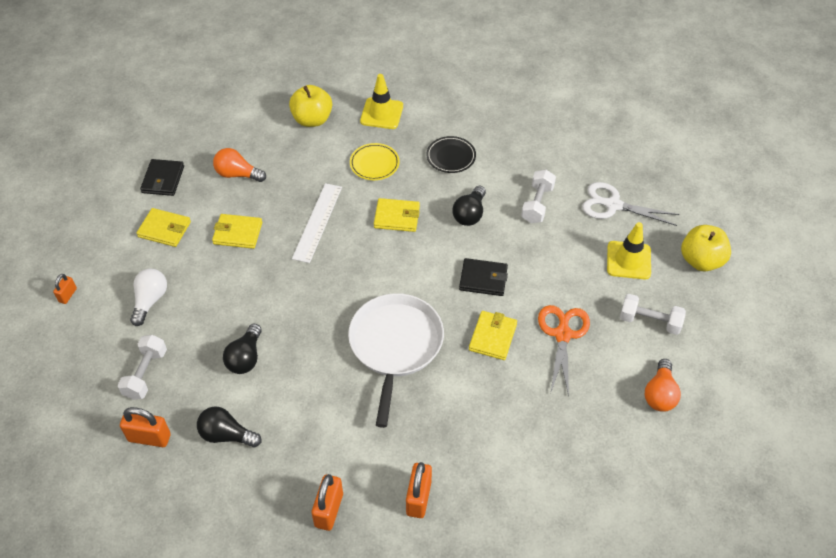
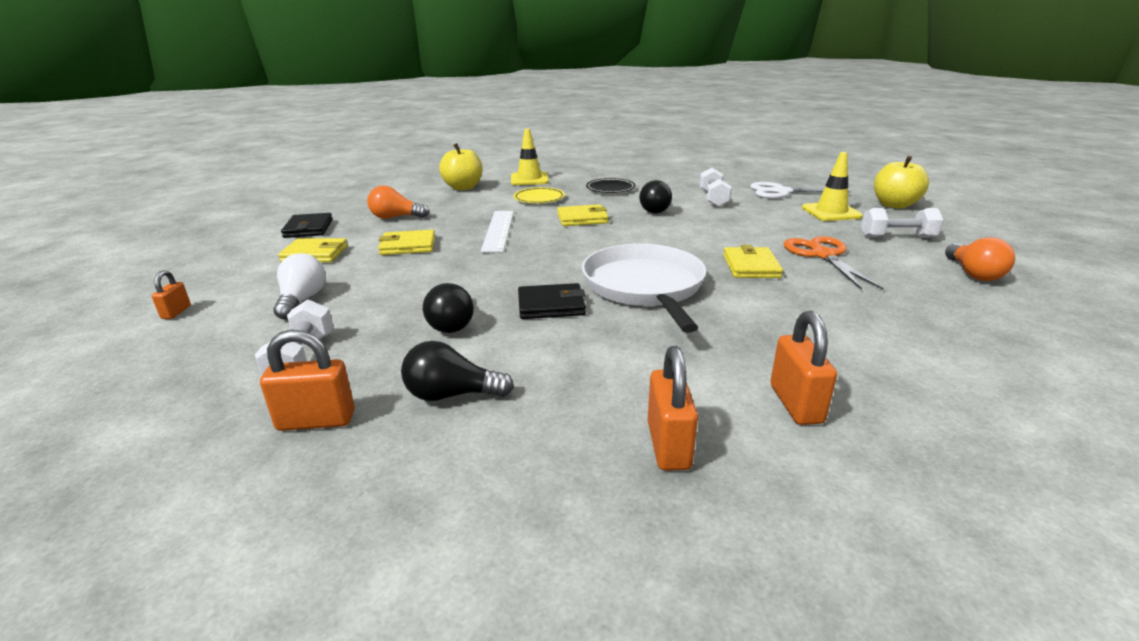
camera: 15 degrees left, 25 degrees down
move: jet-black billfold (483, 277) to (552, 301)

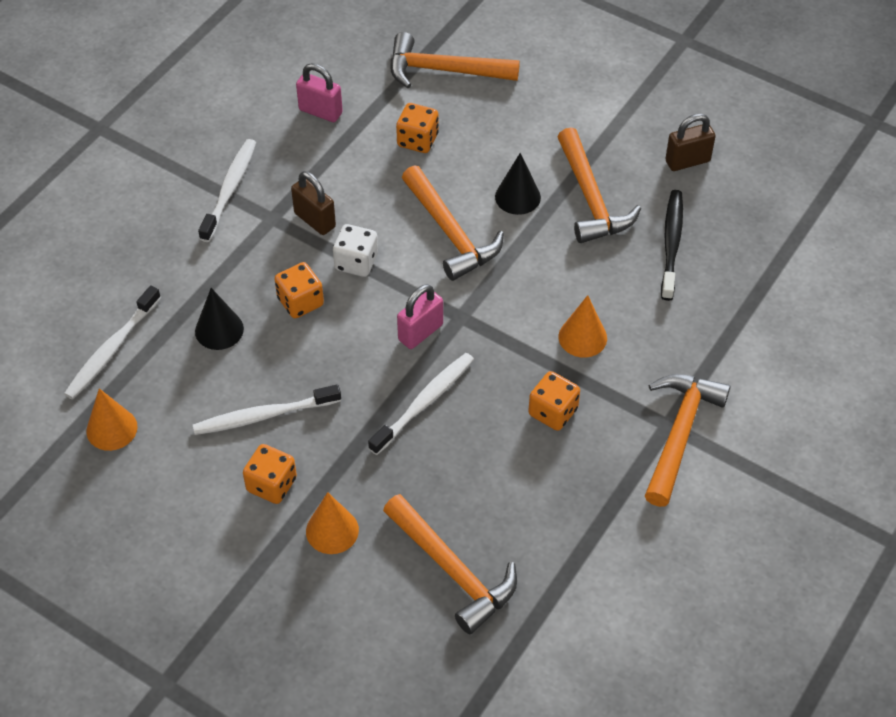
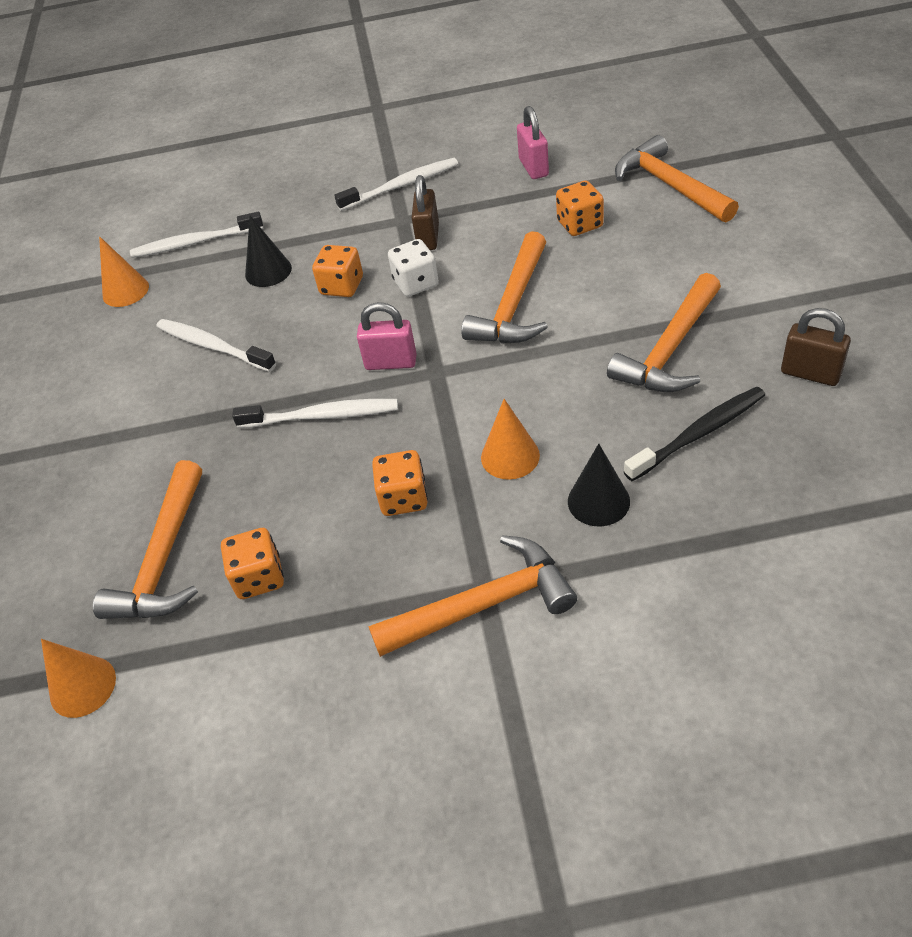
camera: 55 degrees right, 5 degrees down
move: jet-black cone (518, 184) to (599, 485); orange die (270, 474) to (252, 563); orange cone (332, 523) to (78, 678)

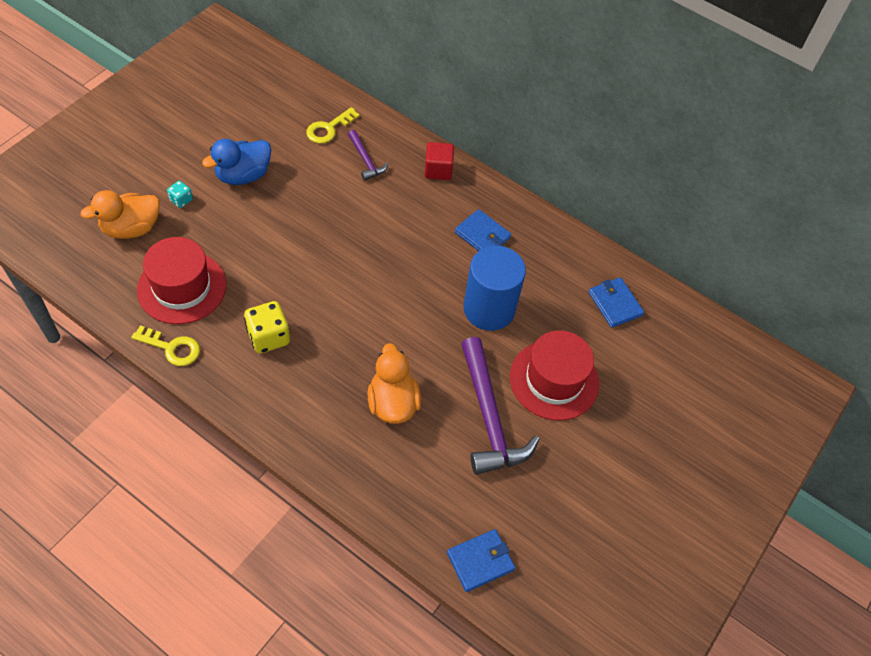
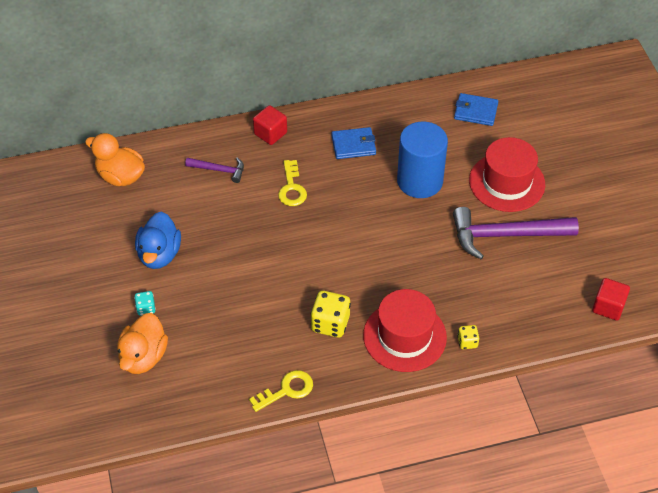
camera: 45 degrees left, 5 degrees down
insert: bright yellow die (468, 337)
move: bright yellow key (333, 125) to (292, 183); scarlet tall hat (181, 280) to (405, 330); orange toy duck (394, 383) to (115, 159)
replace: blue billfold (481, 560) to scarlet block (611, 299)
rotate: royal purple carpenter's hammer (500, 406) = (516, 233) 150 degrees clockwise

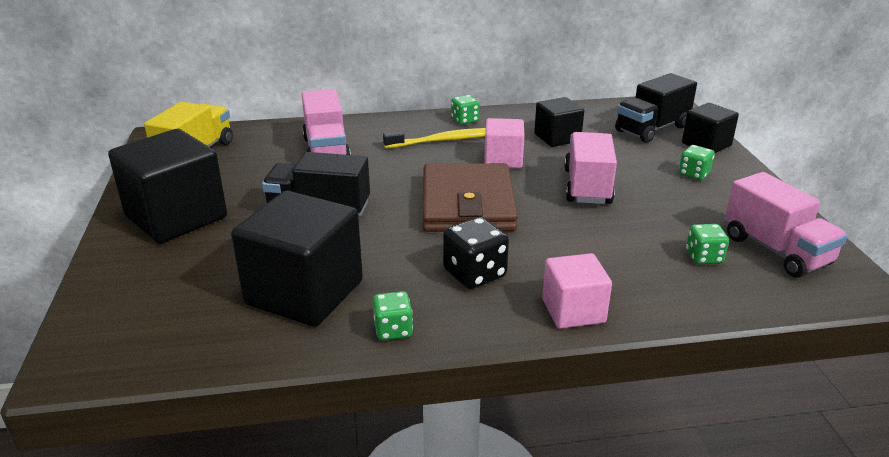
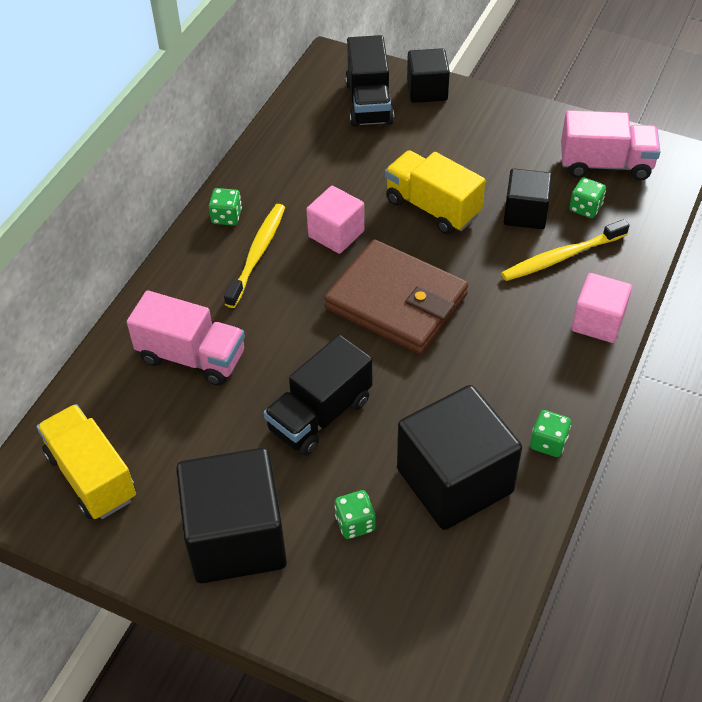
camera: 55 degrees left, 20 degrees up
delete: jet-black die (476, 253)
insert: bright yellow dental brush (565, 250)
move: jet-black block (559, 122) to (527, 198); emerald die (697, 162) to (355, 514)
recolor: rose-pink truck (590, 168) to bright yellow truck (435, 192)

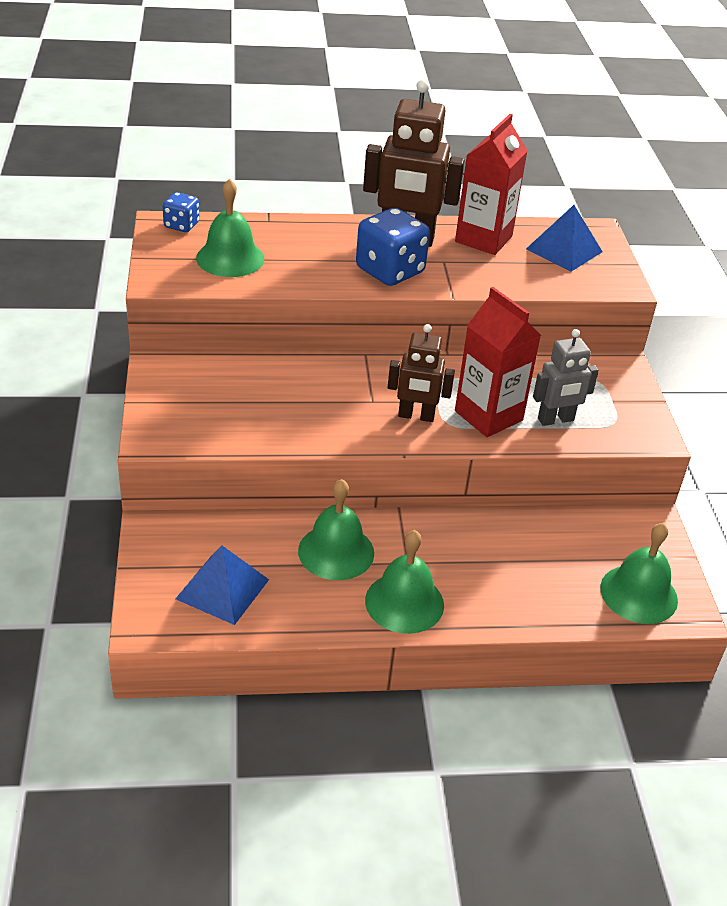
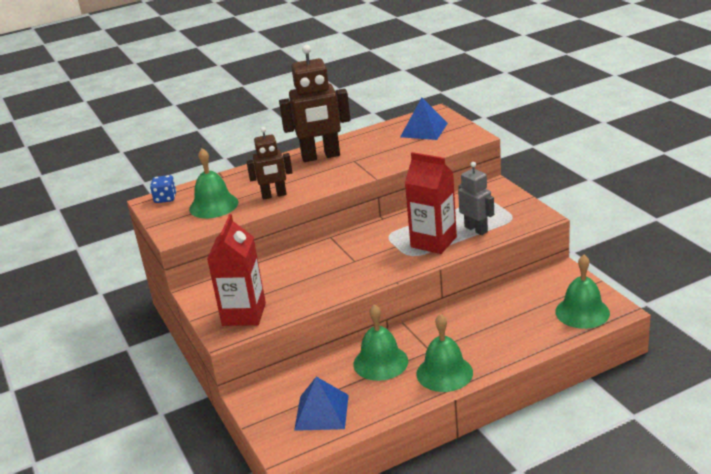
camera: 15 degrees left, 10 degrees down
delete: blue die (393, 247)
move: scarlet milk carton (491, 184) to (236, 270); russet toy robot (421, 373) to (269, 163)
rotate: gray toy robot (566, 377) = (476, 198) 90 degrees counterclockwise

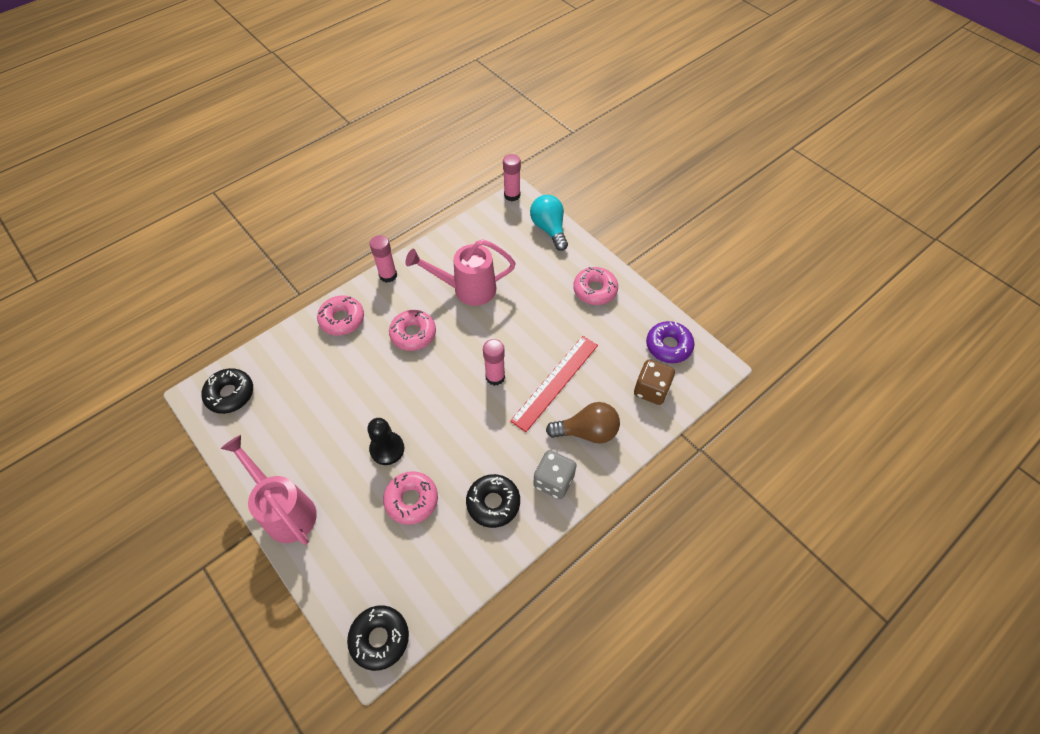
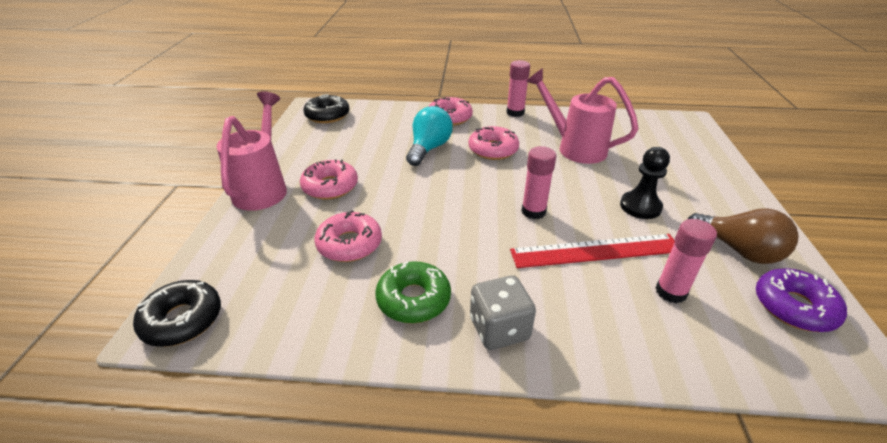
camera: 45 degrees right, 20 degrees down
delete: russet die (654, 382)
move: rose-pink glue (512, 177) to (686, 261); teal light bulb (549, 223) to (429, 136); rose-pink glazed donut (595, 286) to (329, 179); russet light bulb (583, 423) to (743, 236); jet-black game pawn (385, 441) to (645, 183)
recolor: jet-black glazed donut (493, 501) to emerald glazed donut (413, 292)

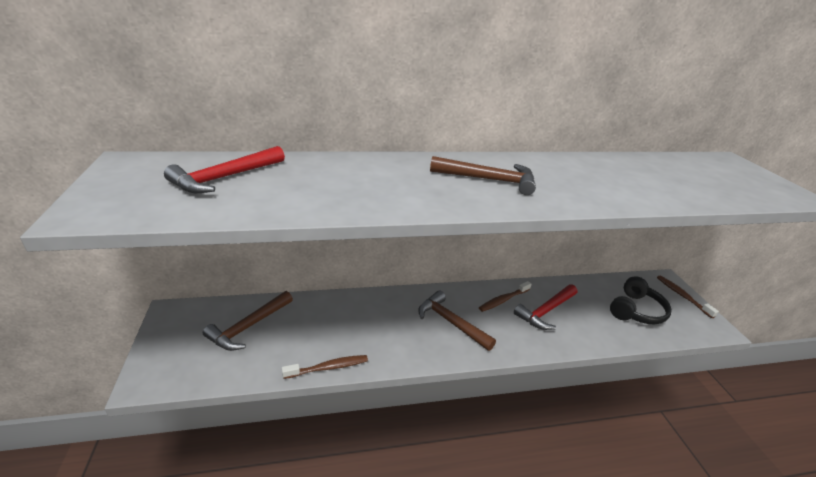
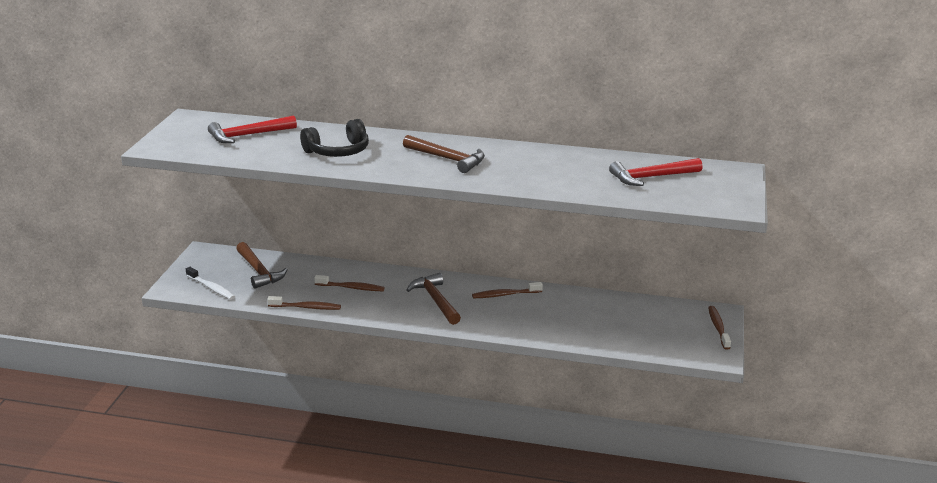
camera: 25 degrees right, 5 degrees down
insert: white dental brush (210, 283); russet dental brush (349, 283)
move: jet-black headphones (641, 300) to (334, 138); scarlet carpenter's hammer (545, 307) to (656, 172)
rotate: russet carpenter's hammer (248, 321) = (262, 265) 90 degrees counterclockwise

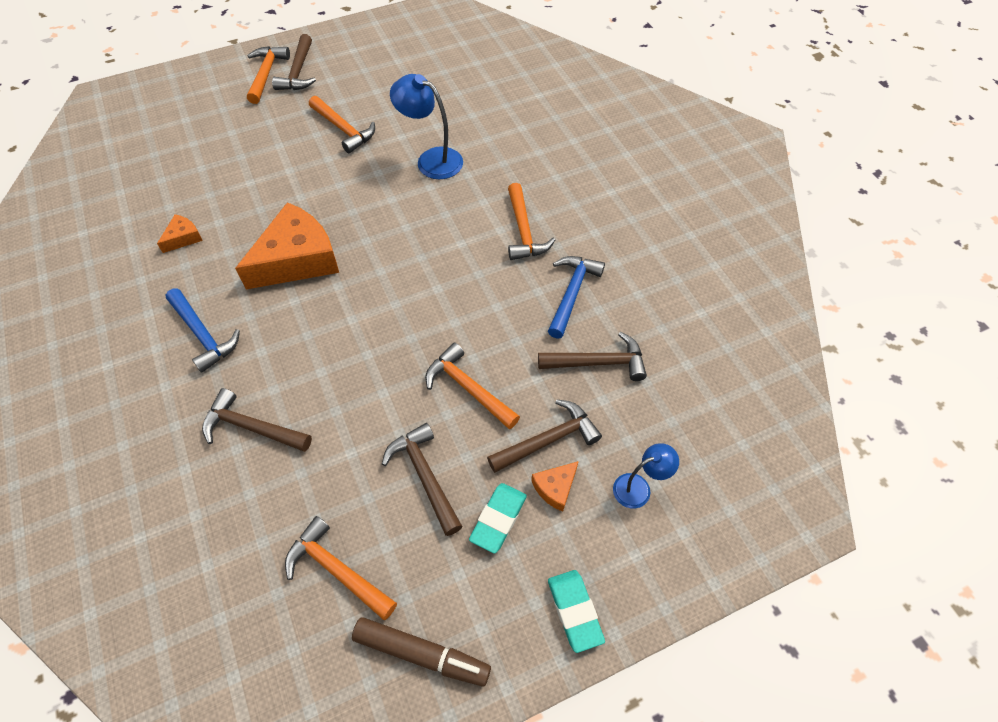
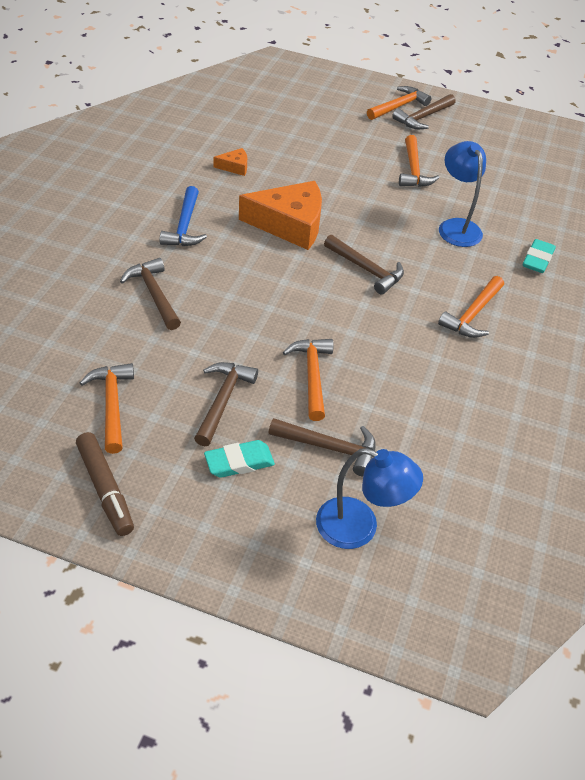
camera: 40 degrees right, 10 degrees down
delete: blue carpenter's hammer (576, 297); orange piece of cheese (555, 486)
move: russet carpenter's hammer (592, 356) to (364, 265); teal gum eraser (576, 611) to (539, 256)
resize: blue reading lamp (646, 476) = (369, 498) x1.65

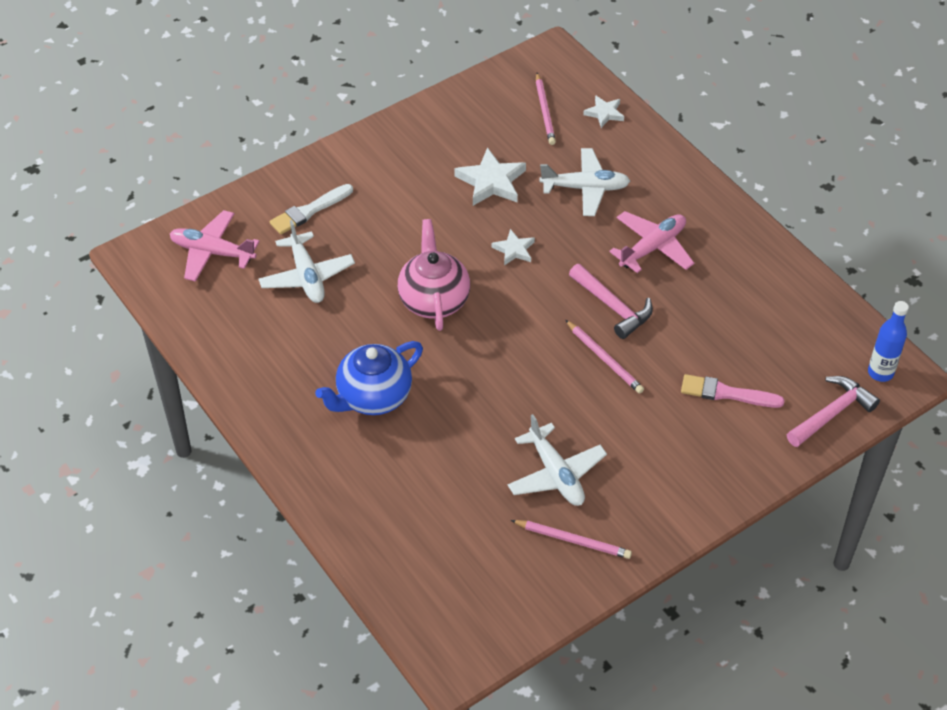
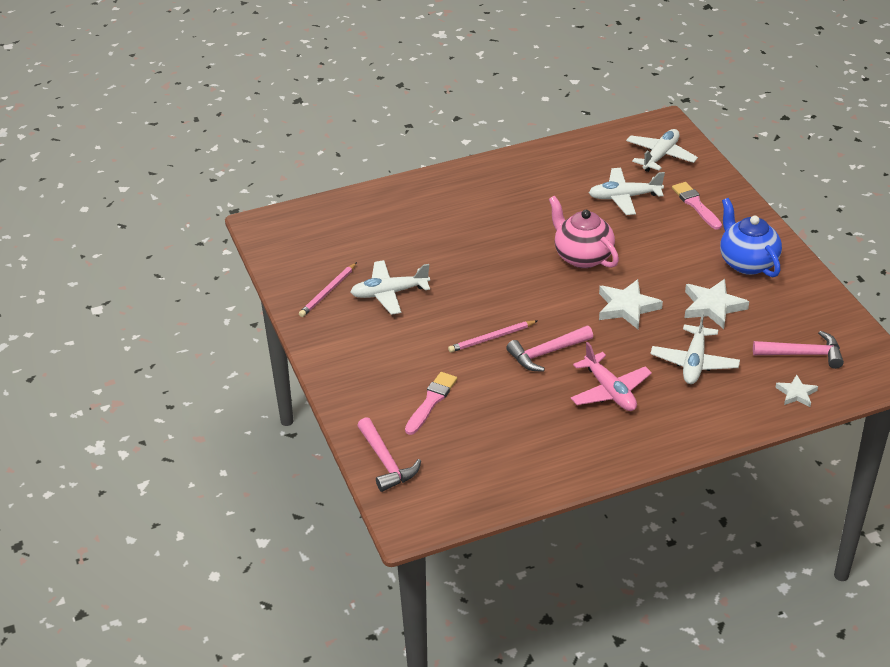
camera: 105 degrees right, 10 degrees down
delete: blue flask (888, 341)
move: blue tea pot (369, 378) to (751, 237)
replace: rose-pink pencil (546, 109) to rose-pink carpenter's hammer (798, 350)
recolor: white paint brush (311, 209) to rose-pink paint brush (697, 206); rose-pink plane (215, 246) to white plane (662, 150)
rotate: rose-pink tea pot (434, 275) = (584, 232) 135 degrees counterclockwise
resize: white star shape (513, 247) = (631, 304) x1.70

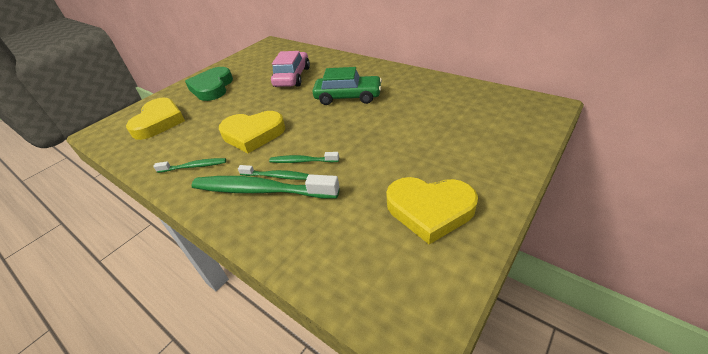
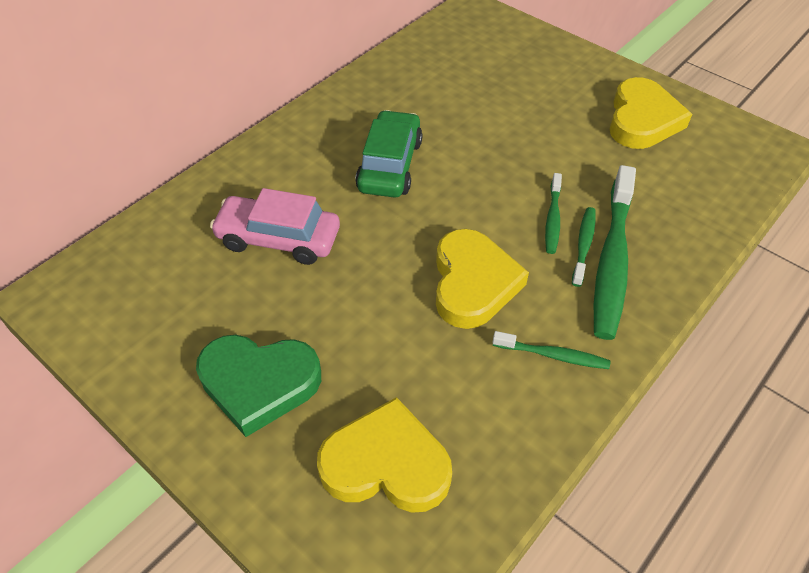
camera: 90 degrees left, 10 degrees up
rotate: emerald dental brush (189, 165) = (551, 350) 105 degrees clockwise

